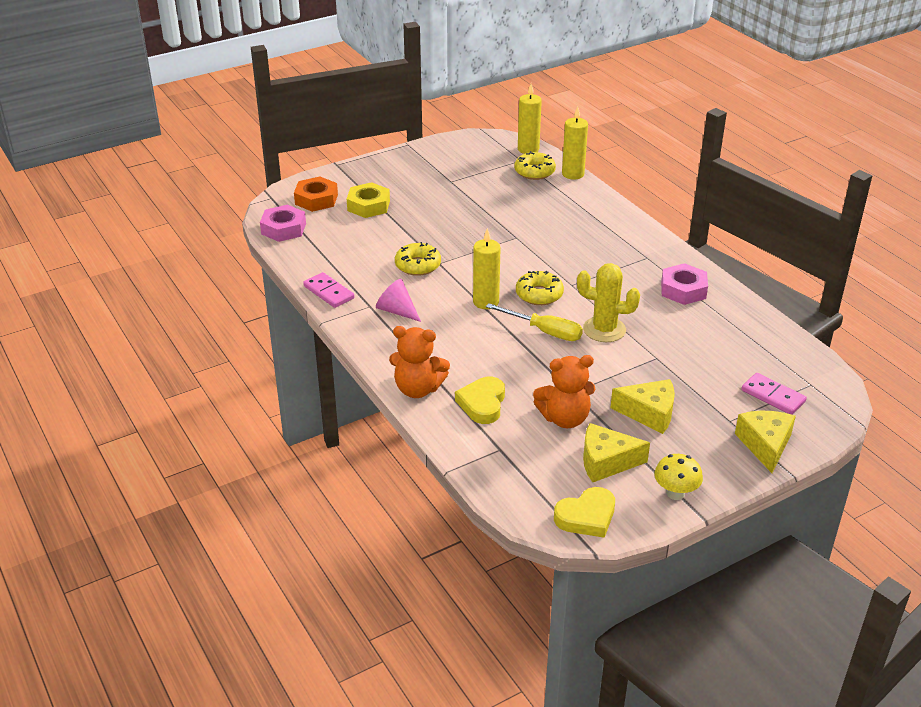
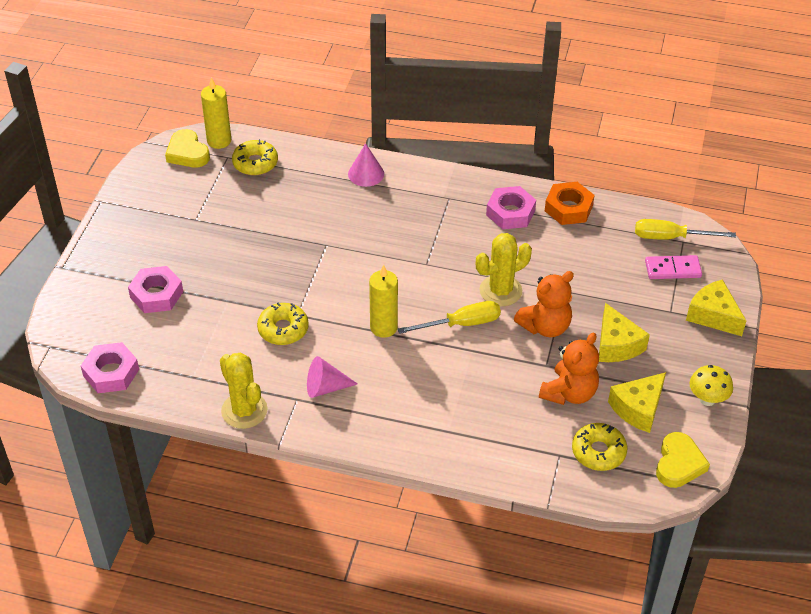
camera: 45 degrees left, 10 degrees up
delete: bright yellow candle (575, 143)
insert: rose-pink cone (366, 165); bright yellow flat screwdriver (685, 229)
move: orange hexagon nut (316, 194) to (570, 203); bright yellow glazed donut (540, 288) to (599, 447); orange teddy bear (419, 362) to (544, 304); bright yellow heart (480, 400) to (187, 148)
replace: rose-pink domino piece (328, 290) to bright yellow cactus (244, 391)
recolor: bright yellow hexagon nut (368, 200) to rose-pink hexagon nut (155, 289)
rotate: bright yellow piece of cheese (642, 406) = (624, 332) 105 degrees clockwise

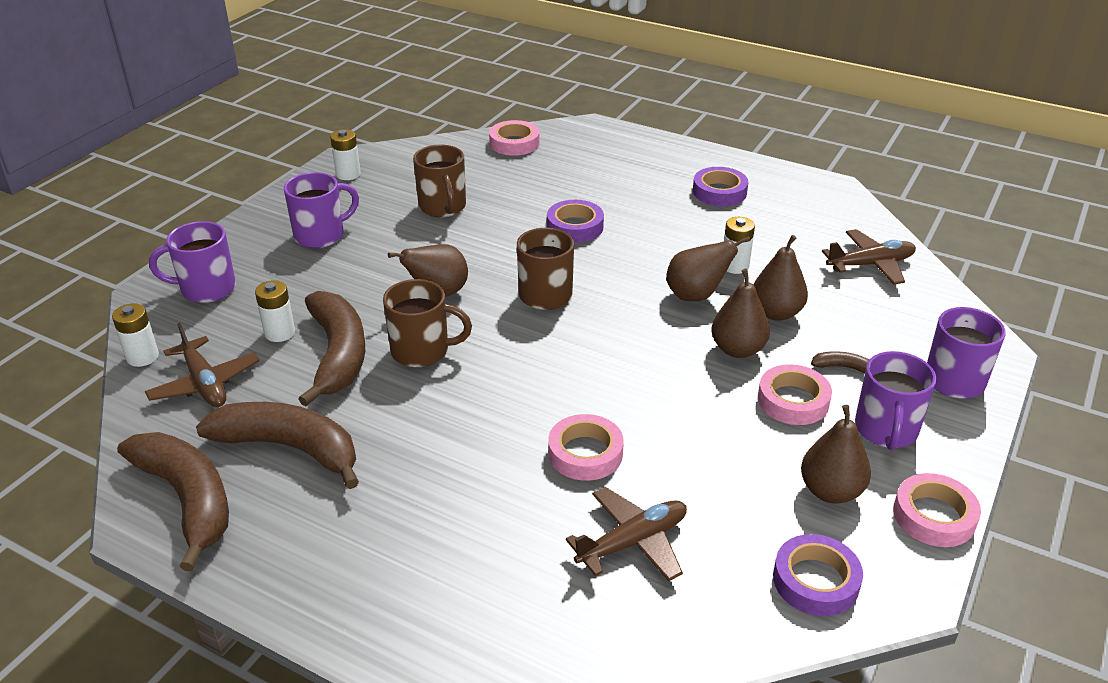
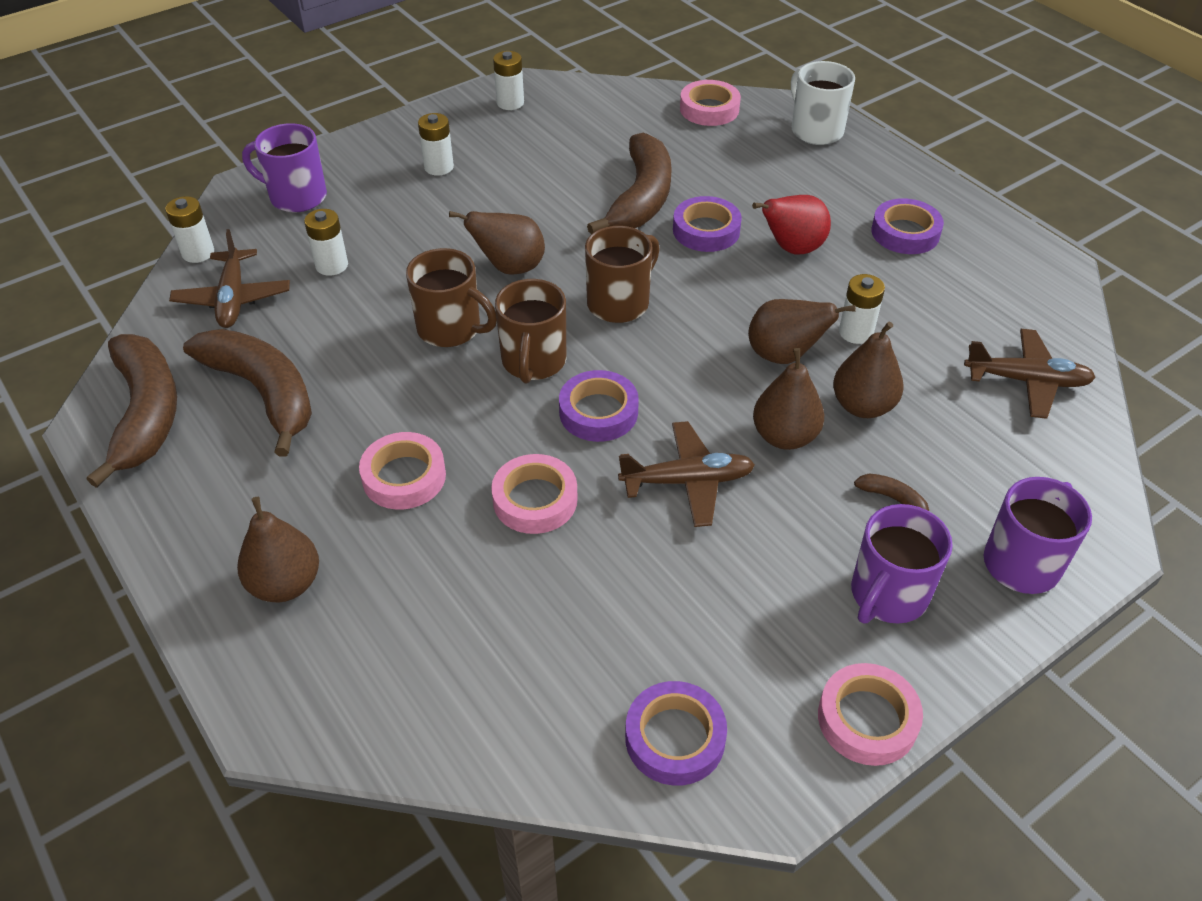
camera: 25 degrees right, 10 degrees up
insert: white tea mug (823, 103); scarlet pear fruit (791, 224); royal purple roll of tape (599, 406)
move: russet tea mug (439, 181) to (530, 331); russet banana fruit (332, 349) to (629, 183); rose-pink roll of tape (795, 394) to (402, 471); russet pear fruit (836, 454) to (278, 549); russet plane (626, 534) to (686, 474)
replace: royal purple tea mug (321, 210) to white power cell (436, 144)

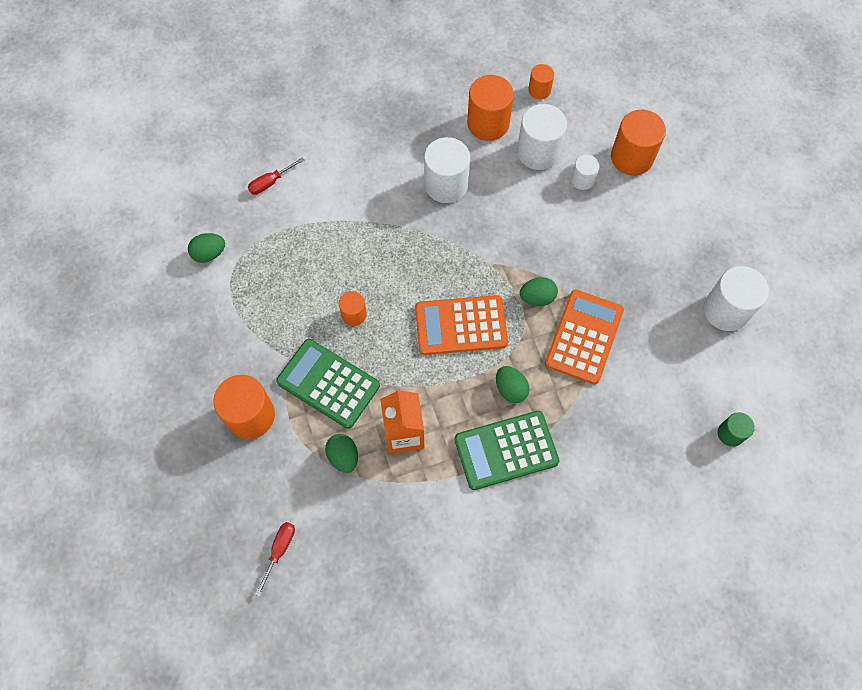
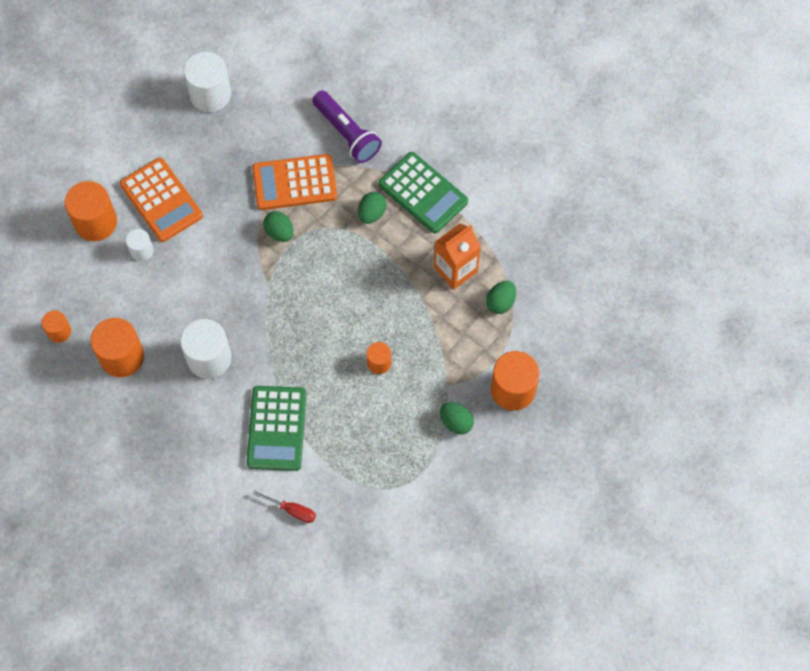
camera: 120 degrees left, 0 degrees up
delete: white cylinder shape (542, 137); emerald cylinder shape (736, 429); scarlet flat screwdriver (275, 559)
insert: royal purple flashlight (347, 127)
move: emerald egg shape (206, 248) to (457, 418); orange calculator (461, 325) to (161, 200); emerald calculator (328, 384) to (276, 428)

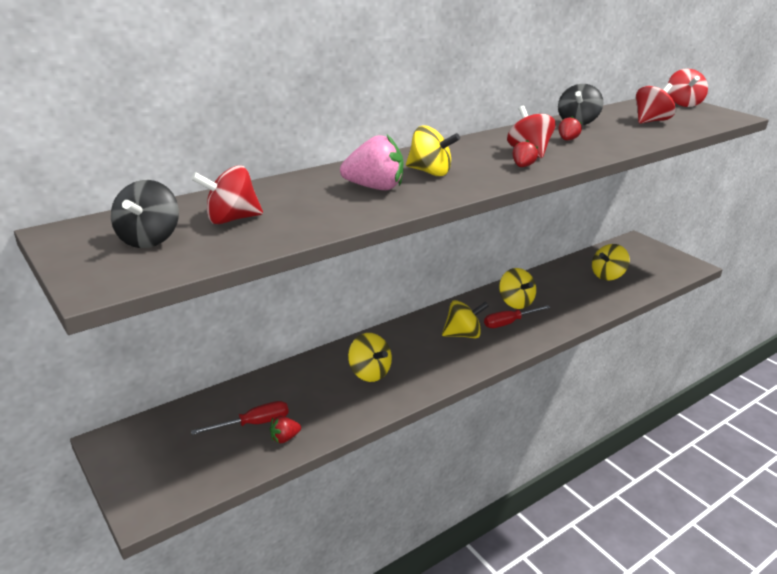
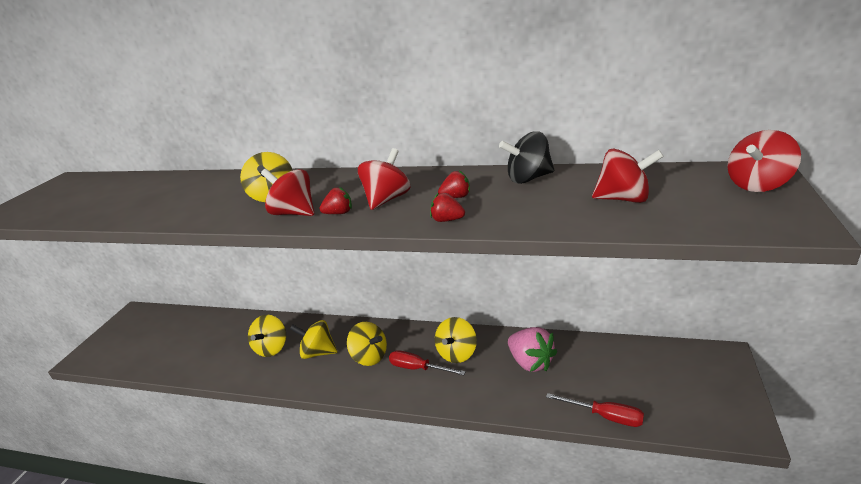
camera: 55 degrees right, 0 degrees up
delete: jet-black spinning top (145, 214)
move: rose-pink berry (372, 162) to (532, 349); scarlet spinning top (227, 194) to (287, 192); bright yellow spinning top (611, 262) to (314, 339); scarlet flat screwdriver (240, 418) to (595, 410); scarlet berry (285, 430) to (447, 207)

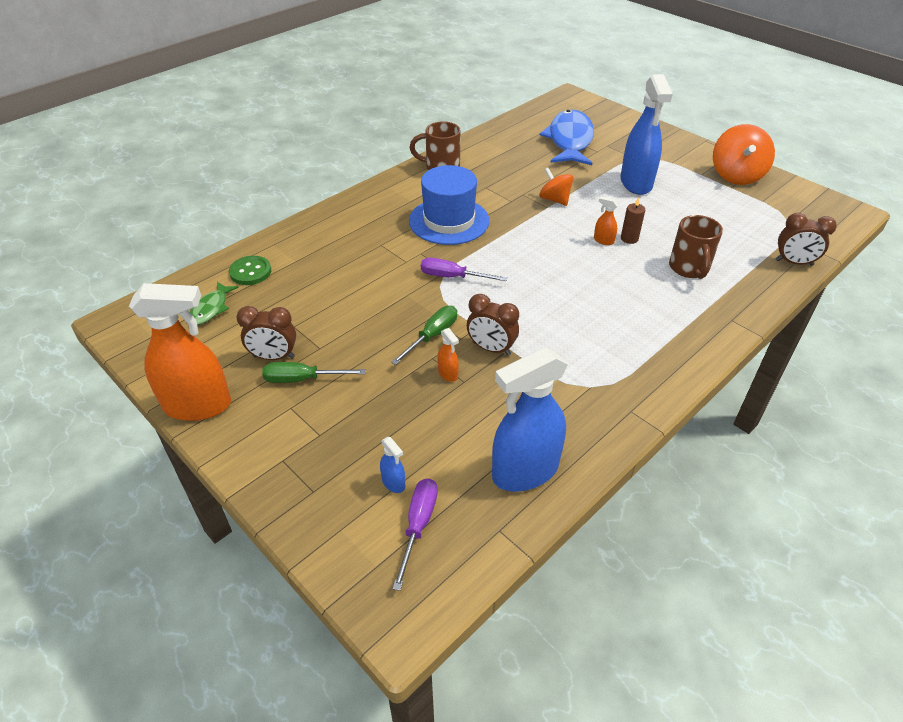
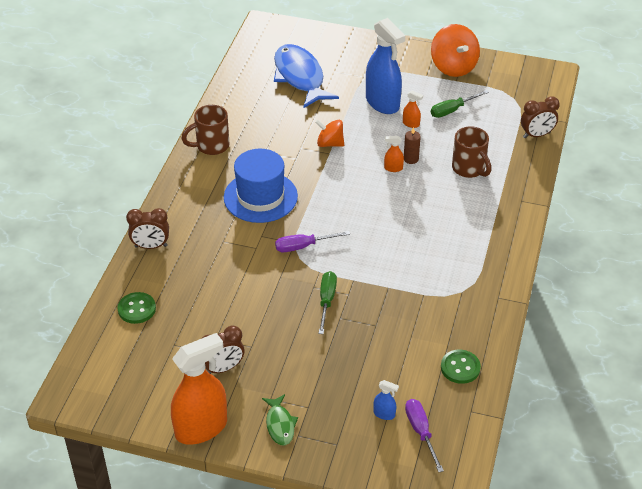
camera: 30 degrees left, 0 degrees up
move: emerald fish (214, 303) to (280, 420); russet alarm clock (493, 325) to (147, 228); orange spray bottle (448, 355) to (413, 109); emerald flat screwdriver (314, 372) to (460, 104)
replace: blue spray bottle (530, 419) to emerald button (461, 367)

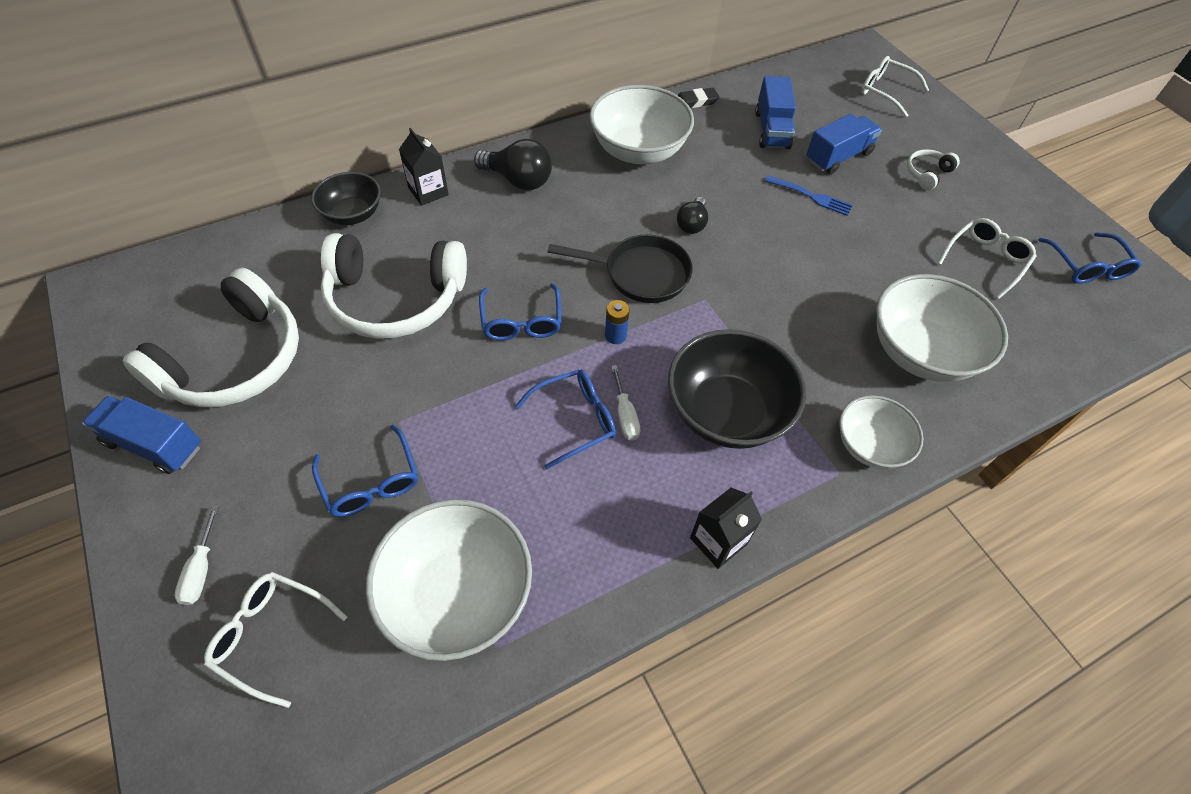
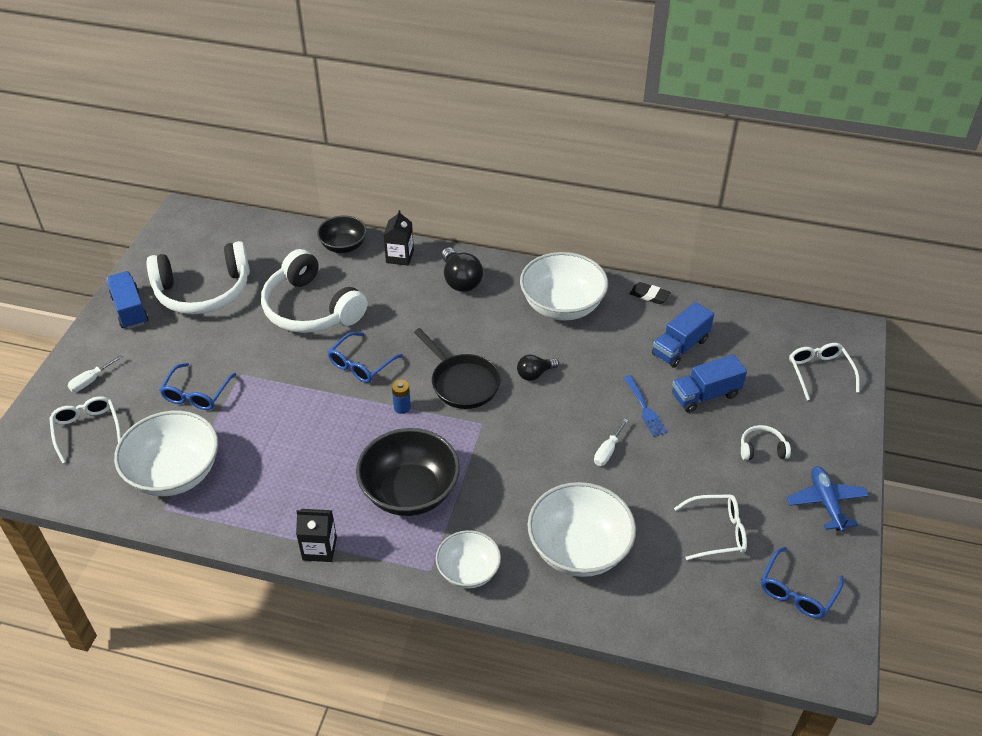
camera: 45 degrees right, 10 degrees down
delete: blue glasses (565, 419)
insert: blue plane (828, 499)
move: white flat screwdriver (625, 403) to (611, 442)
rotate: blue truck (844, 144) = (709, 383) 150 degrees clockwise

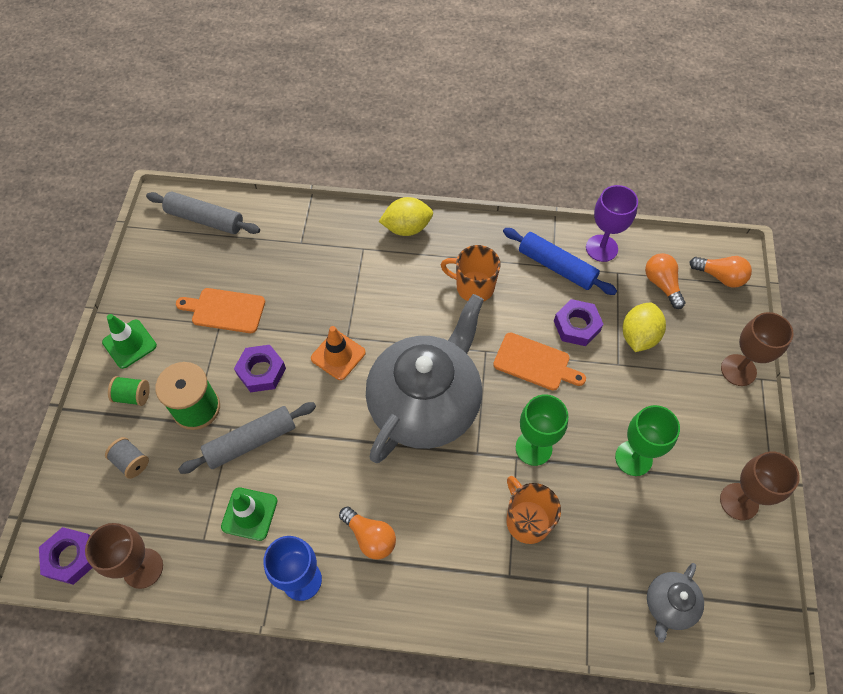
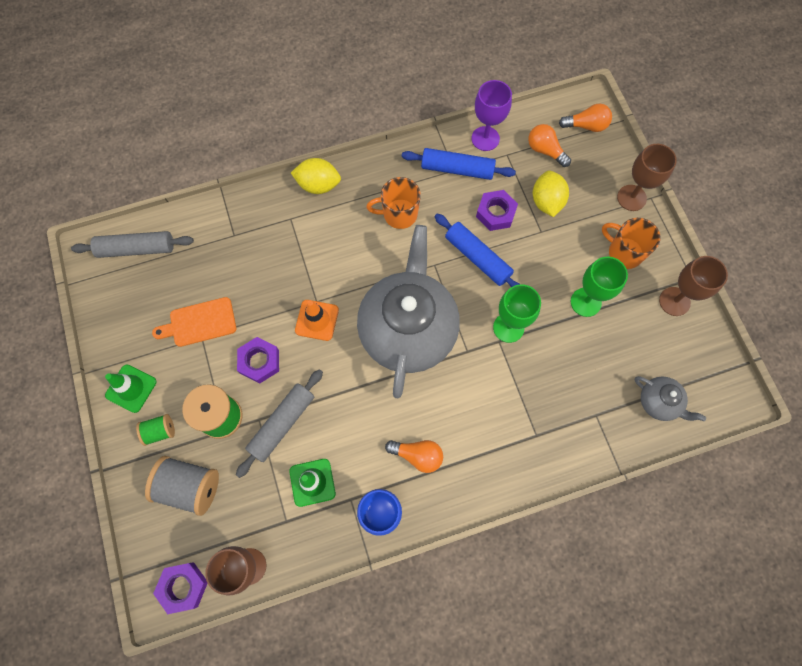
camera: 25 degrees left, 10 degrees up
move: orange tea mug (533, 510) to (631, 243)
replace: orange bread board (539, 361) to blue dough roller (477, 250)
rotate: bright yellow lemon (406, 216) = (316, 176) 45 degrees clockwise; gray tea pot (675, 603) = (670, 398) 60 degrees counterclockwise
resize: gray reel of thread (127, 458) = (182, 486) x1.83

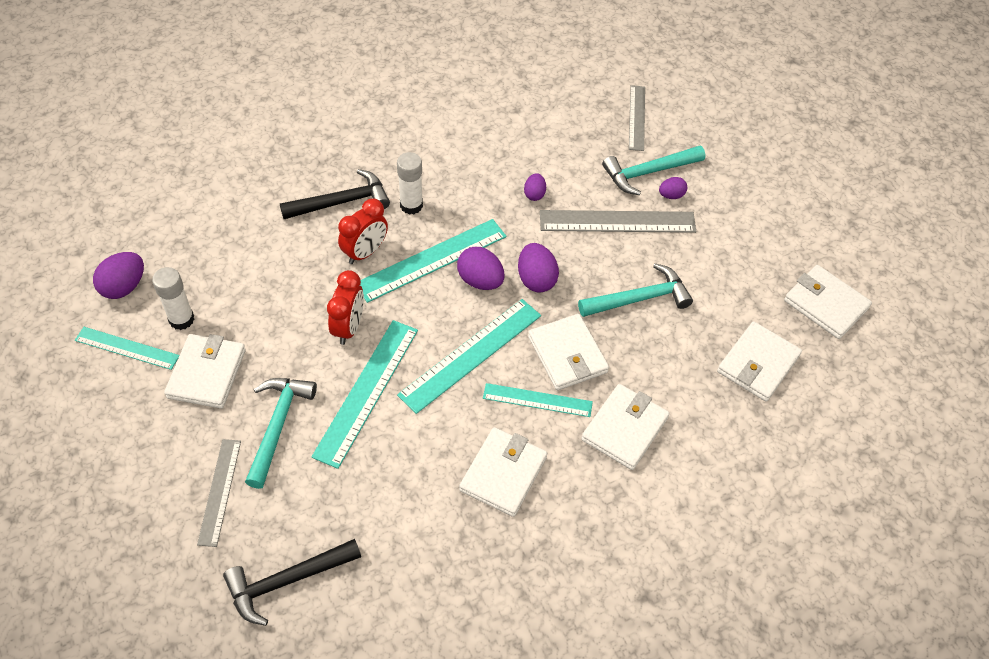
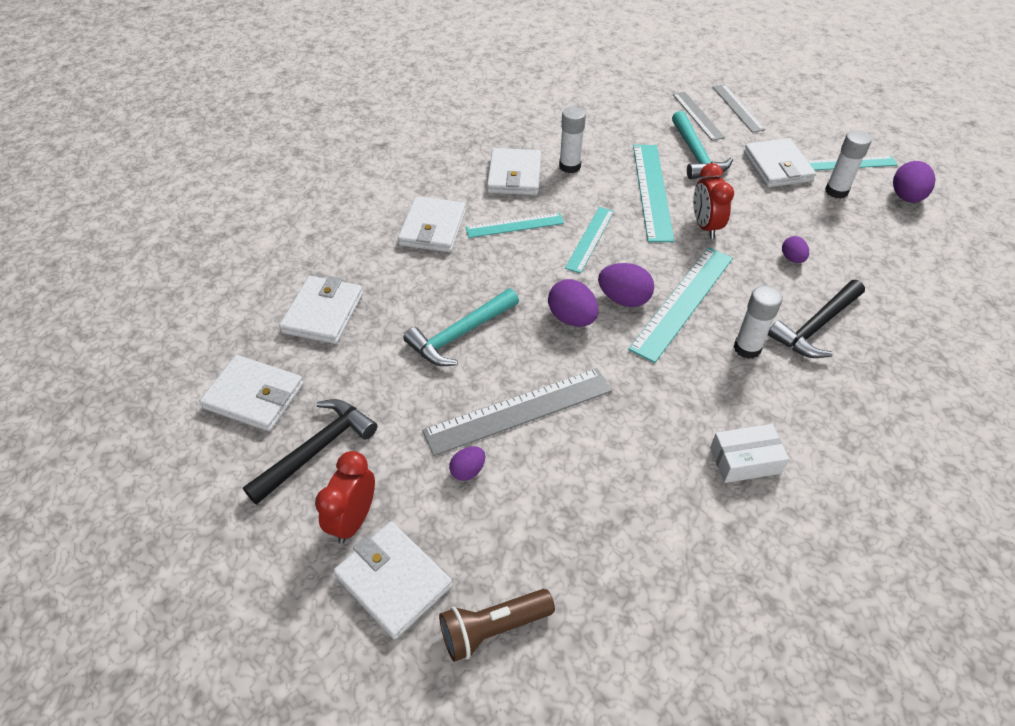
camera: 160 degrees right, 5 degrees down
delete: teal carpenter's hammer (653, 170)
insert: white glue (572, 139); white parcel (749, 453); russet flashlight (497, 625)
move: gray measuring stick (637, 118) to (739, 108); royal purple egg shape (535, 187) to (795, 249); scarlet alarm clock (363, 231) to (345, 497); white billfold (568, 352) to (392, 580); jet-black carpenter's hammer (292, 582) to (310, 452)
resize: teal measuring stick (469, 356) = (589, 240) x0.62

